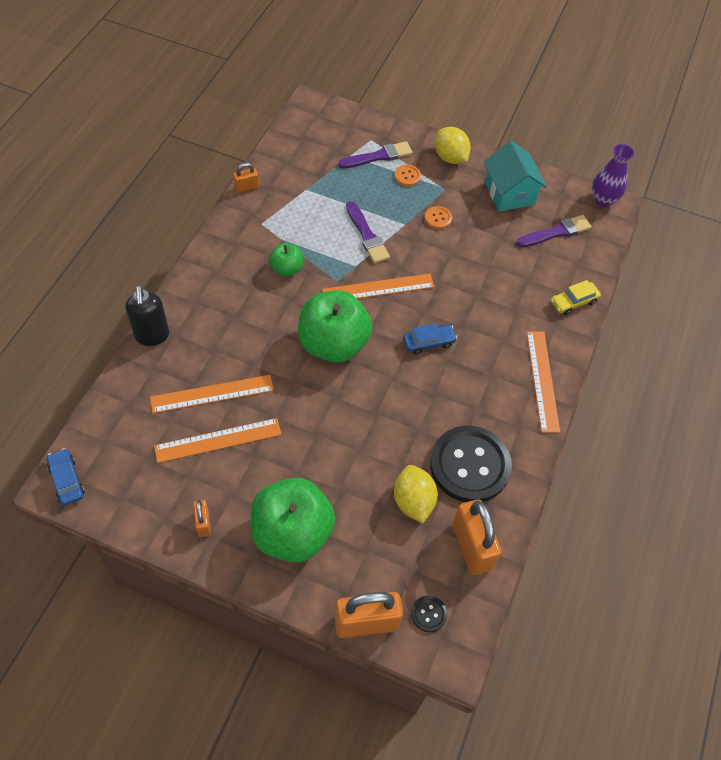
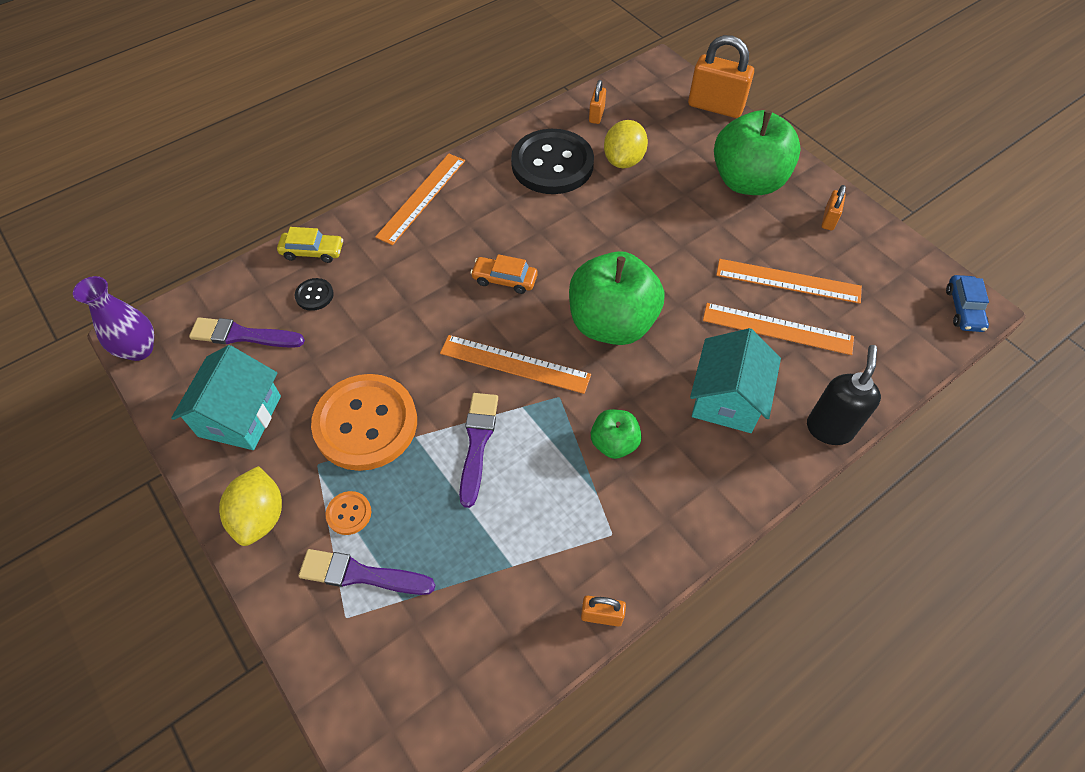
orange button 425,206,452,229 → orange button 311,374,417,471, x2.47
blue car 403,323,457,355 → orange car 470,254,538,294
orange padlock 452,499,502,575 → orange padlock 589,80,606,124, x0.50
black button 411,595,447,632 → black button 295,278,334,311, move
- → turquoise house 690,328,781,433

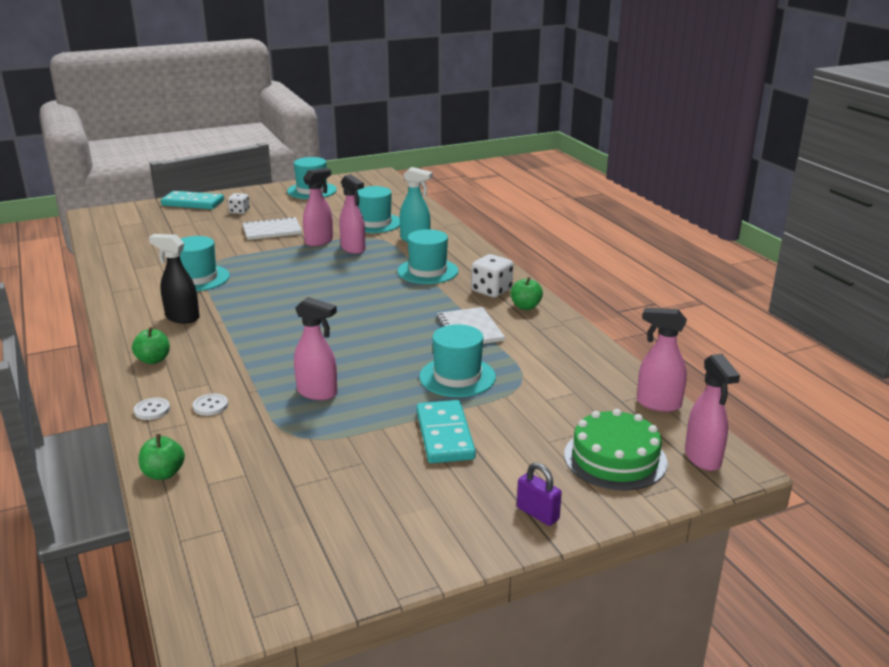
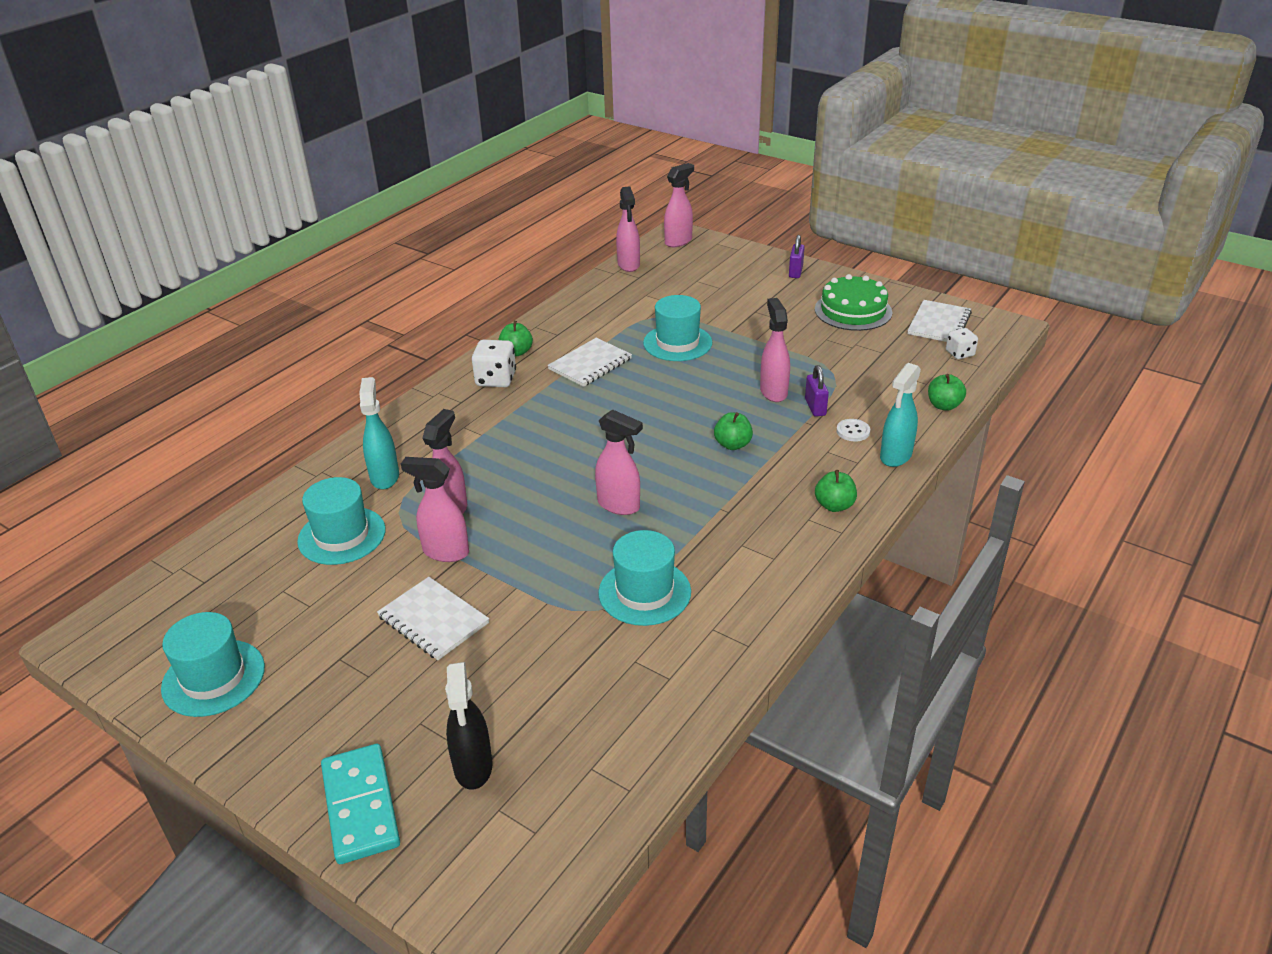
white dice 228,193,250,214 → white dice 946,328,978,359, move
turquoise hat 397,229,459,284 → -
black spray bottle 149,234,200,323 → black spray bottle 445,662,492,790, move
white button 134,398,170,420 → turquoise spray bottle 880,363,921,467
turquoise domino 417,400,476,463 → -
green cake 564,409,667,490 → green cake 815,274,892,331, move
- → white notebook 907,300,972,342
- → purple padlock 805,365,829,417
- → pink spray bottle 595,409,643,515
- → green apple 714,412,753,450

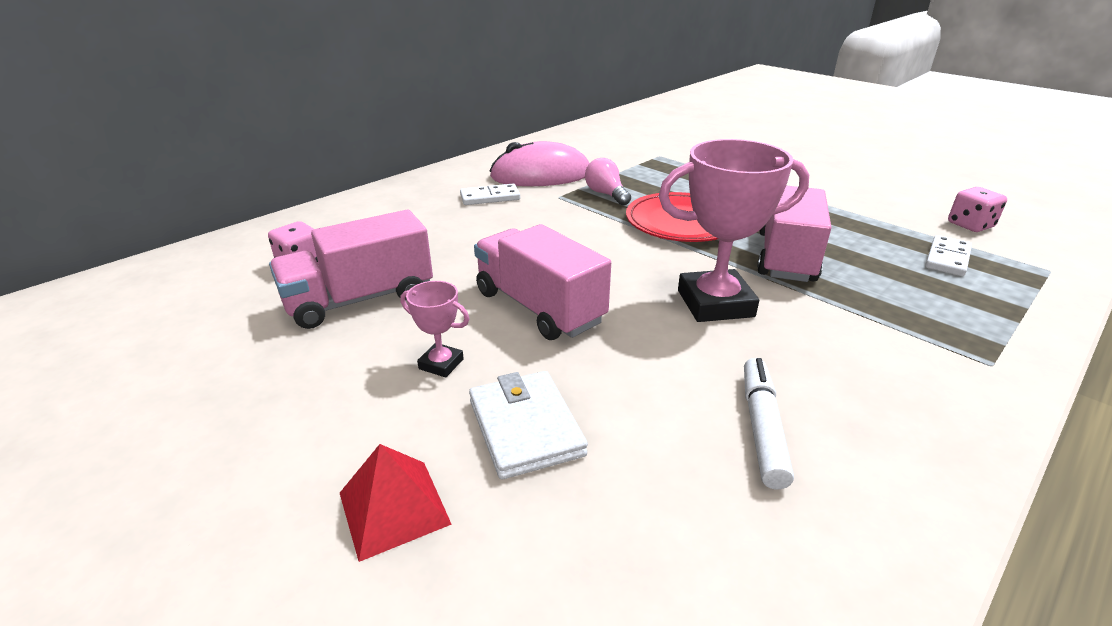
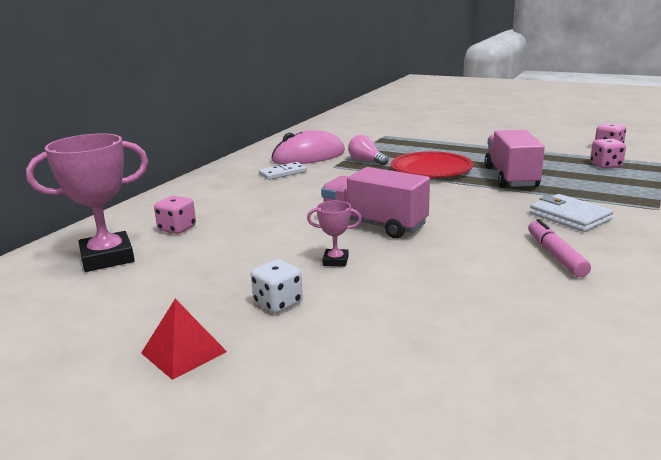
pink trophy 659,139,809,322 → pink trophy 26,133,148,272, move
pink truck 269,210,433,329 → -
white domino 925,235,972,276 → pink dice 590,139,626,168
white marker 744,358,794,489 → pink marker 528,219,591,277
white wallet 469,371,588,479 → white wallet 530,194,613,232, move
red pyramid 340,444,452,562 → red pyramid 141,299,227,380, move
- → white dice 251,259,303,313

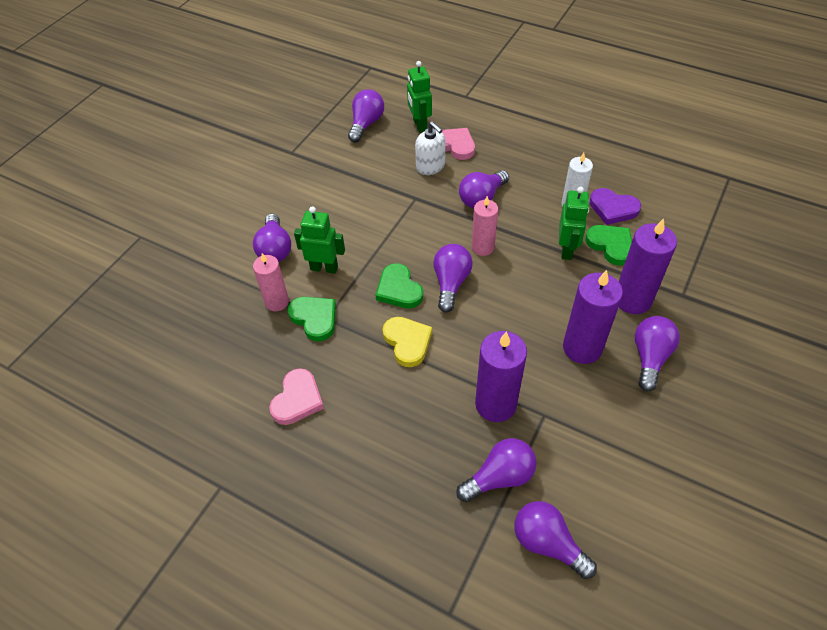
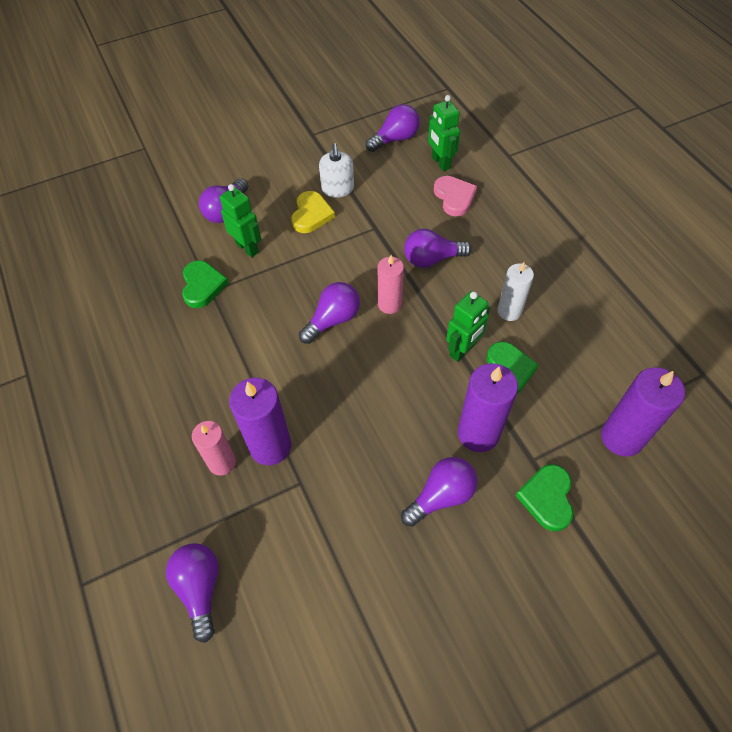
green robot 407,61,432,133 → green robot 428,95,460,171, 45 degrees counterclockwise
white soap dispenser 415,121,445,175 → white soap dispenser 319,143,354,198, move
purple heart 589,188,641,225 → -
pink candle 253,253,289,311 → pink candle 192,421,236,475, move
green heart 376,263,423,308 → green heart 516,464,574,531, move
purple candle 563,270,623,364 → purple candle 601,367,685,457, move
yellow heart 383,317,432,367 → yellow heart 291,191,335,233, move
pink heart 269,368,324,425 → -
purple light bulb 456,438,537,502 → -

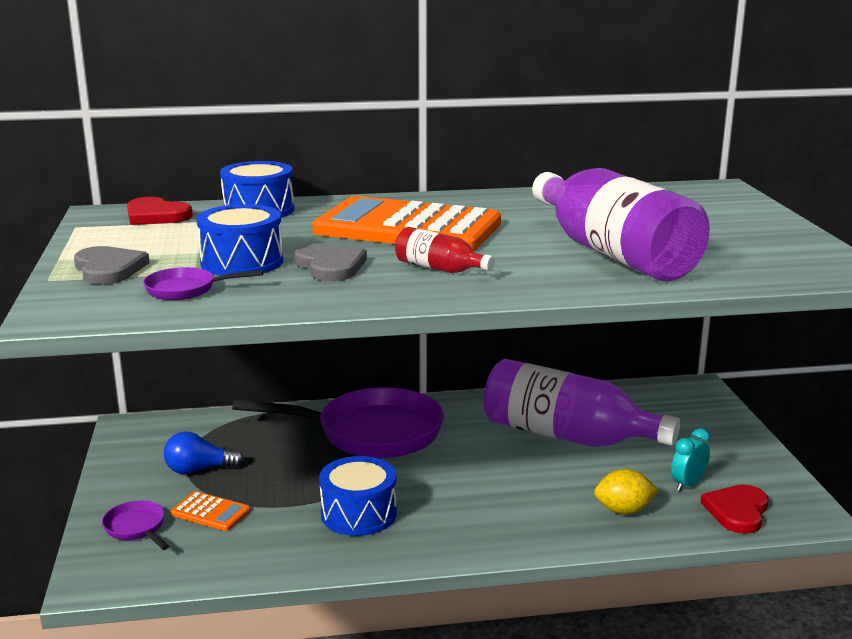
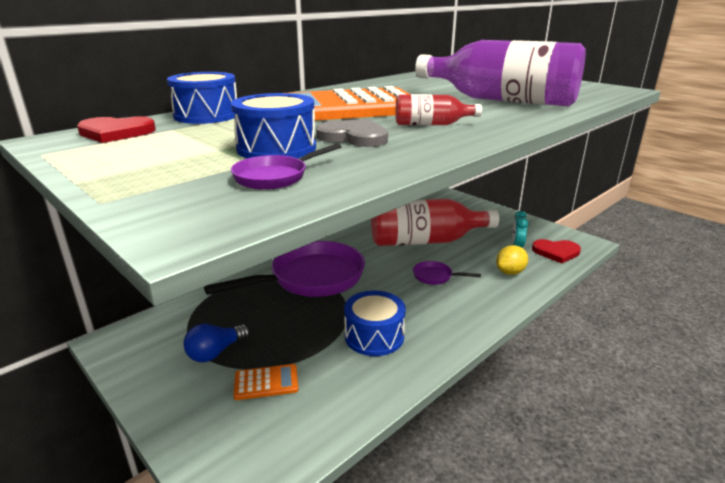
grey heart 74,246,149,285 → -
purple bottle 483,359,680,447 → red bottle 371,199,499,246
red heart 700,484,769,534 → red heart 532,239,581,263, 75 degrees counterclockwise
purple pan 102,501,169,550 → purple pan 413,261,481,285, move

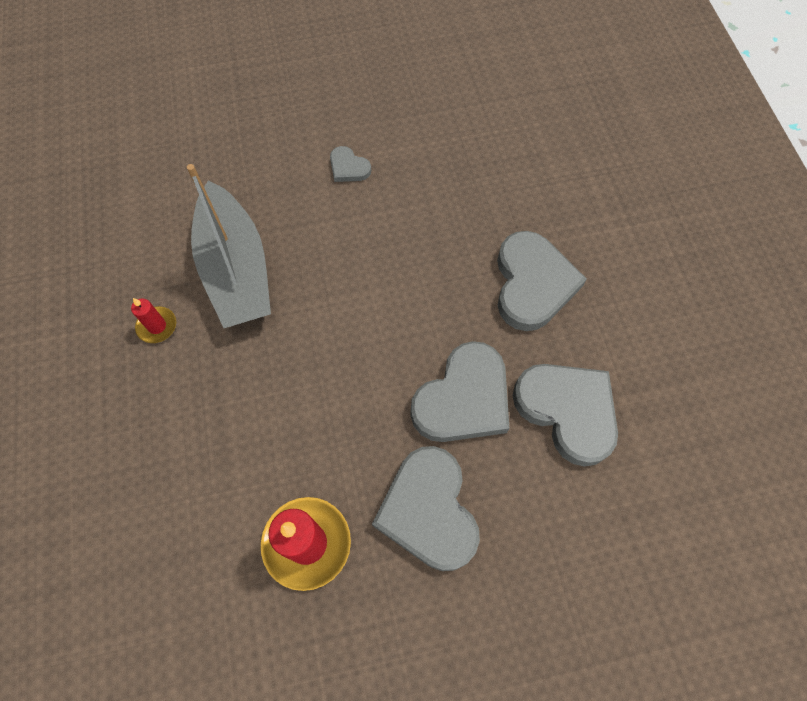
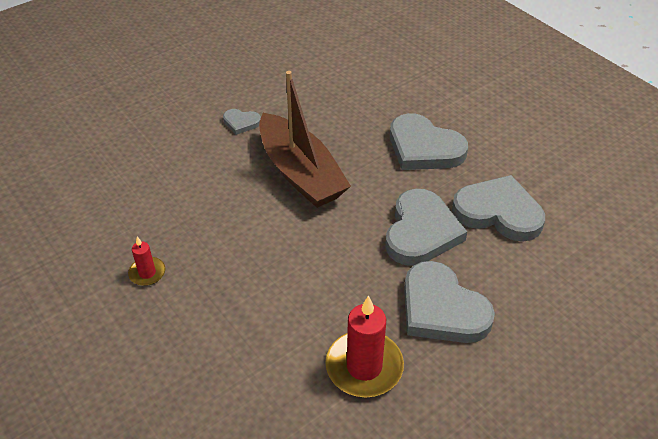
grey boat 187,164,271,328 → -
grey heart 497,231,587,331 → grey heart 390,113,468,170, 150 degrees clockwise
- → brown boat 259,71,351,208

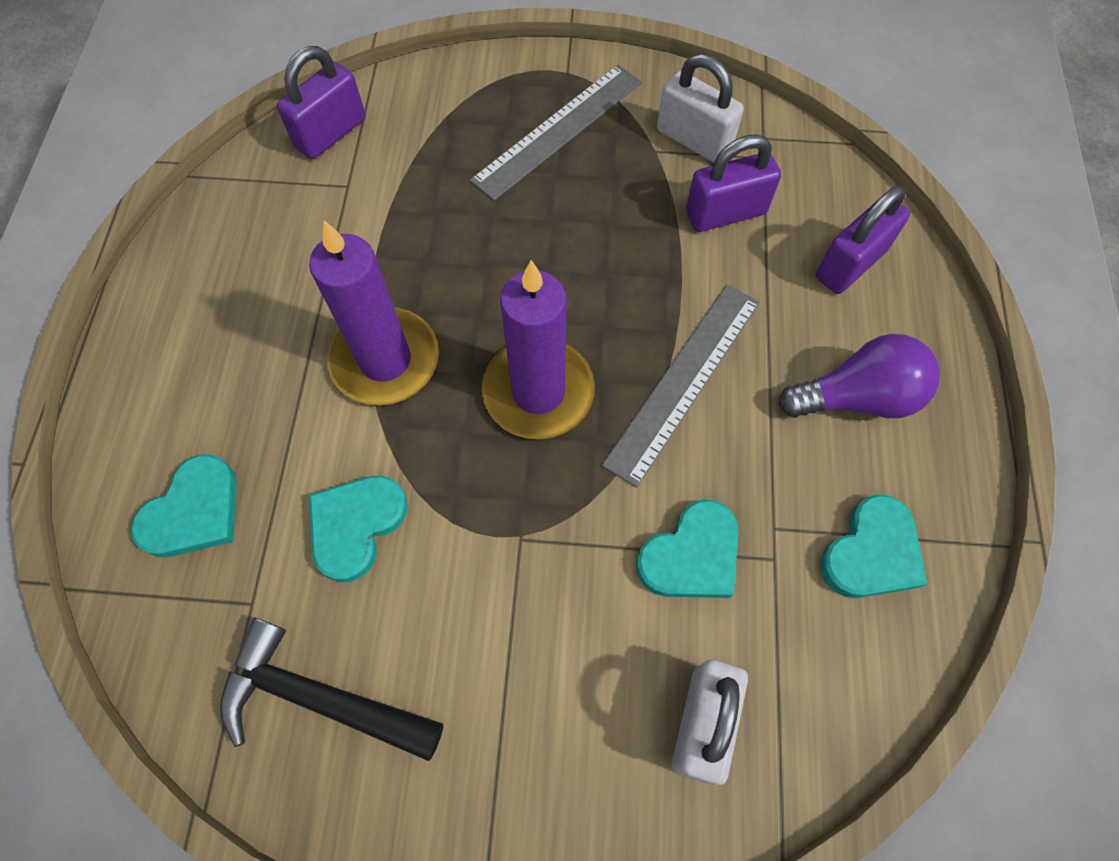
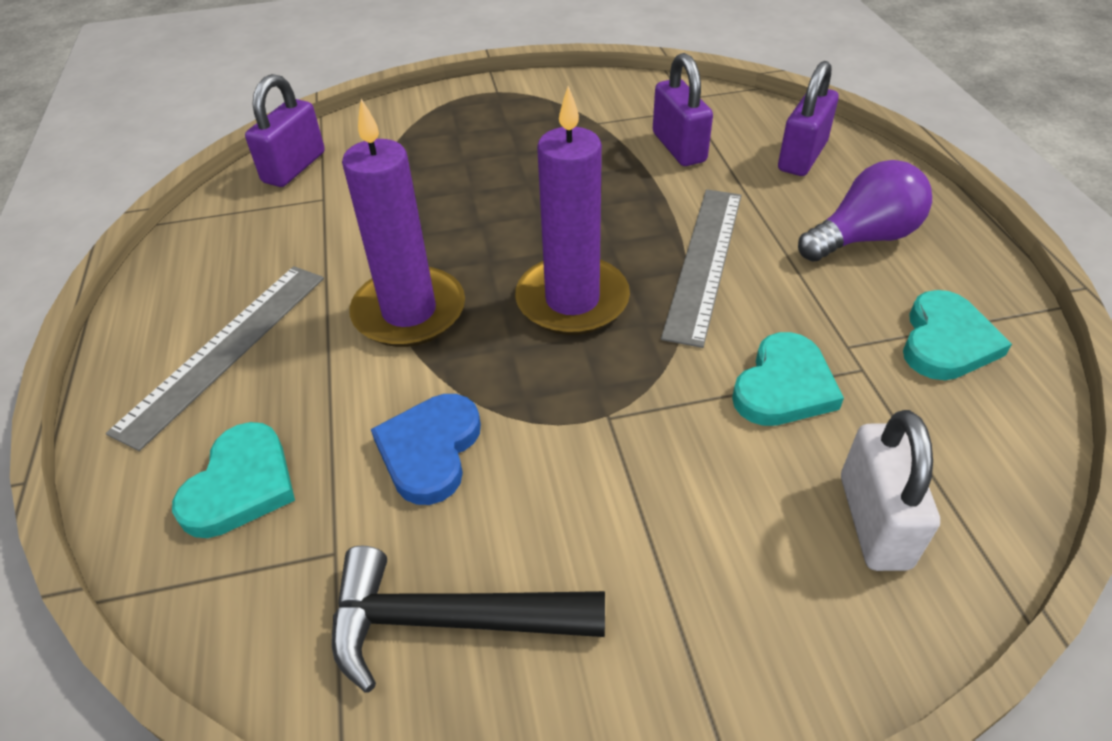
white padlock 657,54,744,163 → -
grey ruler 470,65,642,201 → grey ruler 106,266,324,451, move
purple padlock 686,134,781,232 → purple padlock 653,53,713,166, 75 degrees counterclockwise
turquoise heart 309,475,407,582 → blue heart 371,394,481,505

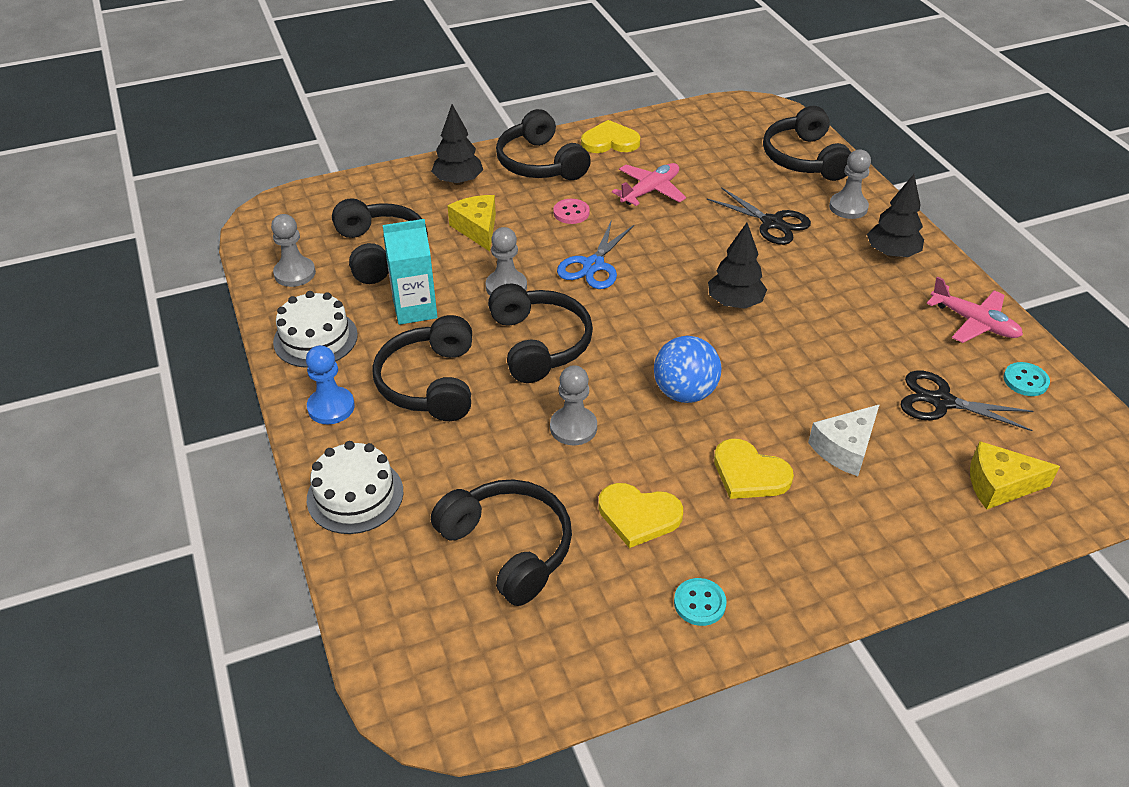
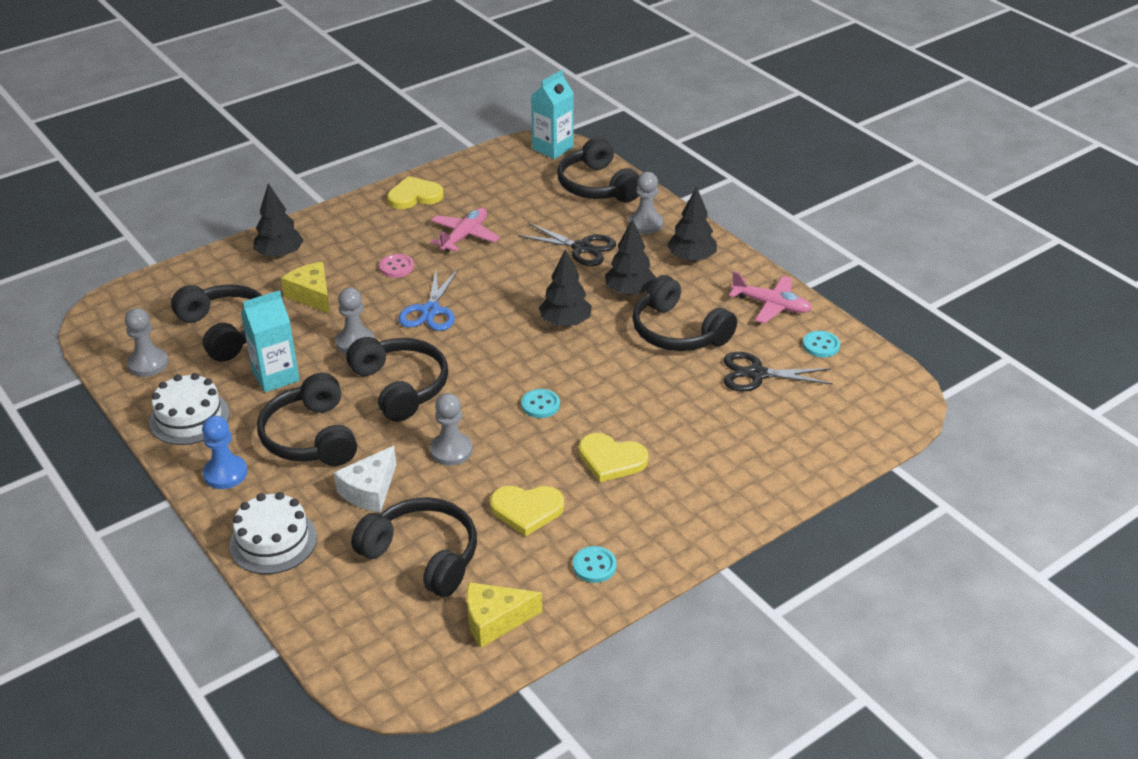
black headphones 496,109,591,180 → black headphones 632,275,737,351, move
blue ball 654,336,721,403 → turquoise button 521,389,560,418
white cheese 808,404,880,476 → white cheese 334,446,396,512, move
yellow cheese 970,441,1060,510 → yellow cheese 467,582,542,648, move
- → turquoise carton 531,70,574,159
- → black tree 605,219,656,295

